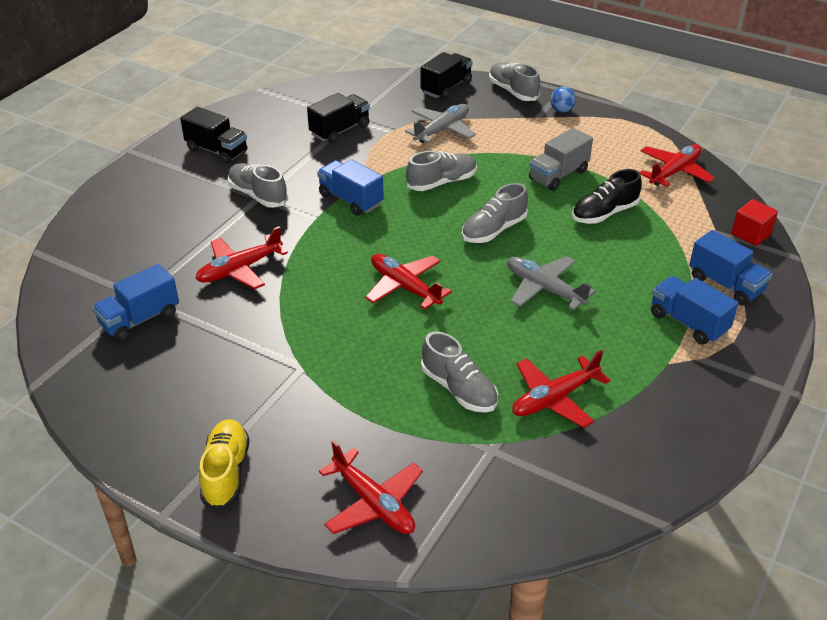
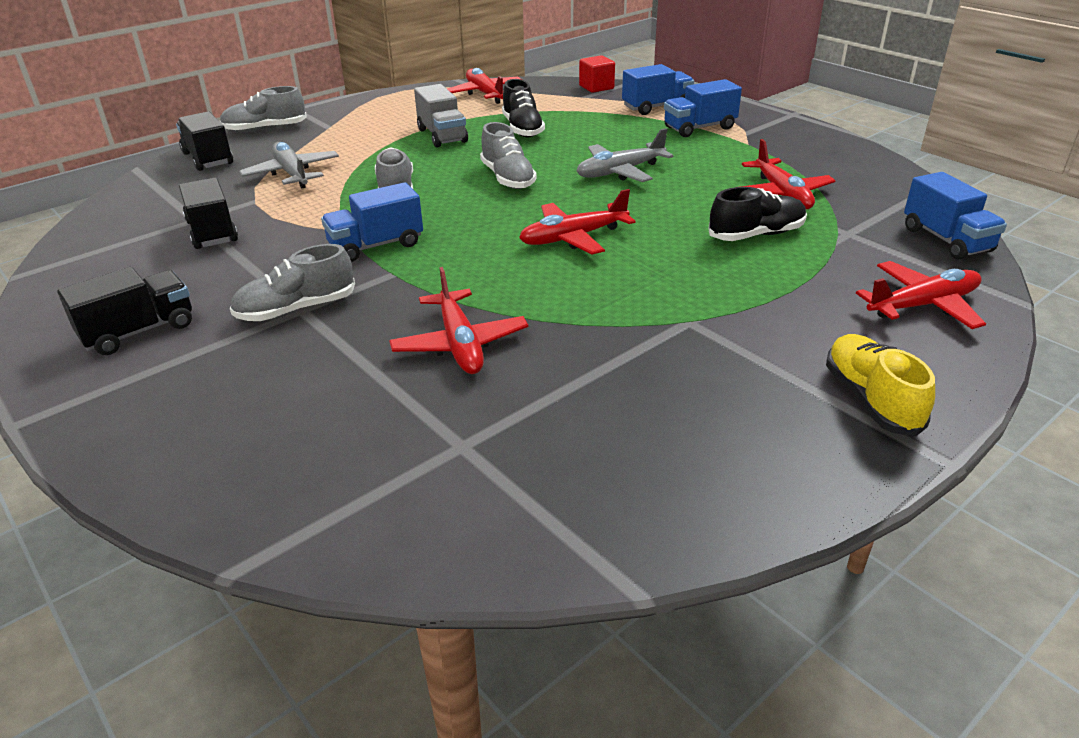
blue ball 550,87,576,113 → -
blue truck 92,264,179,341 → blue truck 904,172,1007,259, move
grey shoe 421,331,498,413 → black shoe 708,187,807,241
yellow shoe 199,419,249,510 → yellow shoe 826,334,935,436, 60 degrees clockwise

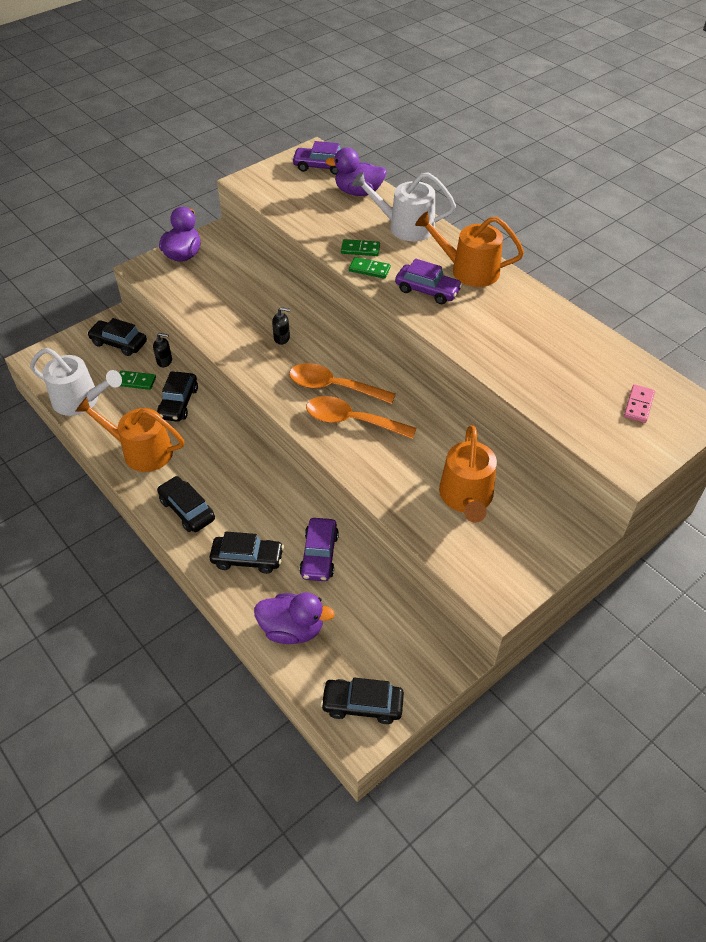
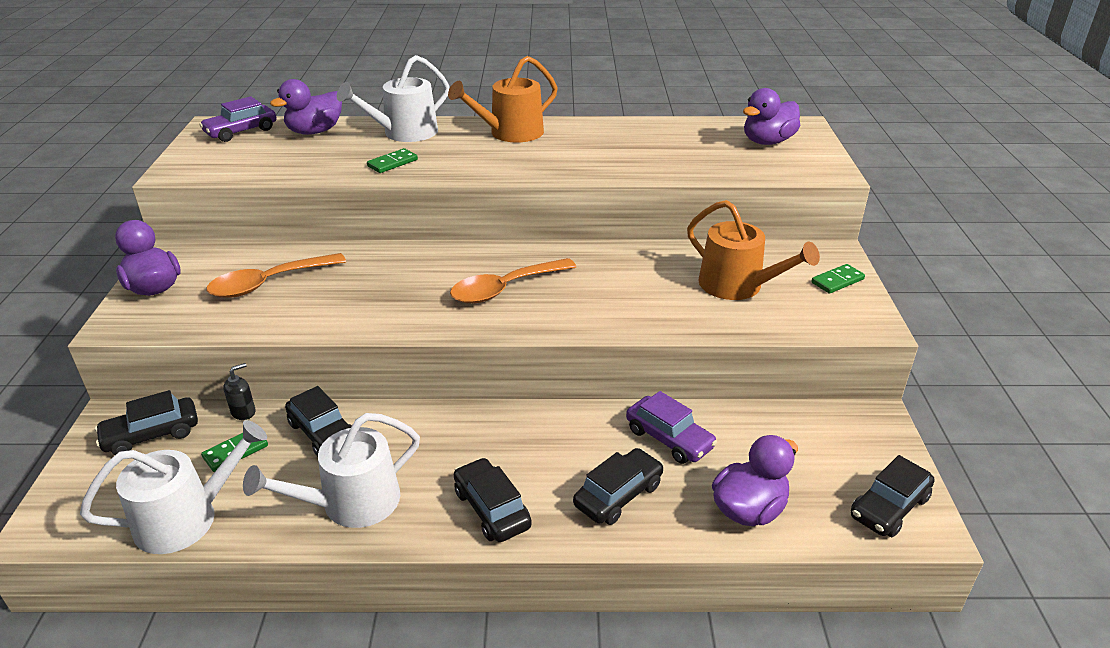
green domino 349,257,391,278 → green domino 811,264,865,294, move
purple car 395,259,463,304 → -
black soap dispenser 272,307,290,345 → -
pink domino 624,384,655,423 → purple duck 743,88,801,145
orange spoon 306,396,417,439 → orange spoon 206,253,346,298, move
orange watering can 75,397,184,472 → white watering can 243,413,420,528
black car 157,476,215,532 → black car 454,458,532,542, 60 degrees clockwise

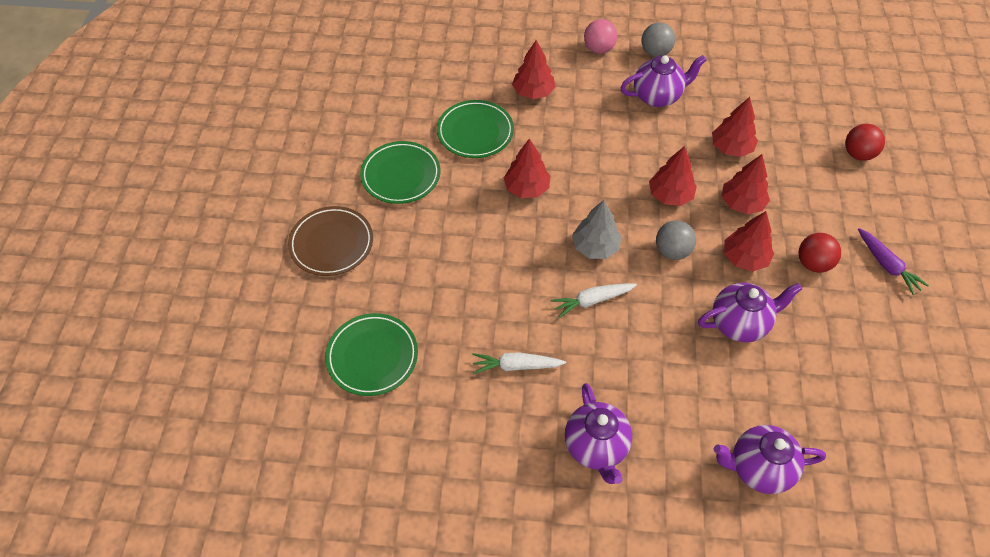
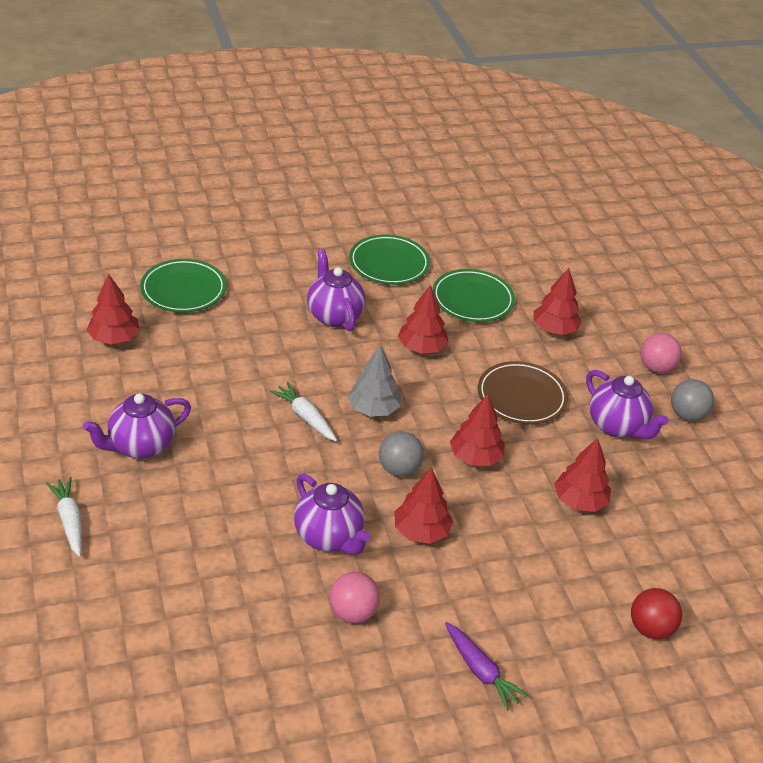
red tree 722,154,770,214 → red tree 87,274,140,345, move
brown plate 288,206,373,276 → brown plate 478,361,568,424, move
purple carrot 858,228,929,295 → purple carrot 445,622,528,711, 75 degrees counterclockwise
red ball 799,233,841,273 → -
white carrot 472,352,566,374 → white carrot 46,477,82,557, move
purple teapot 714,425,826,494 → purple teapot 307,249,365,331, move
- → pink ball 329,572,380,623

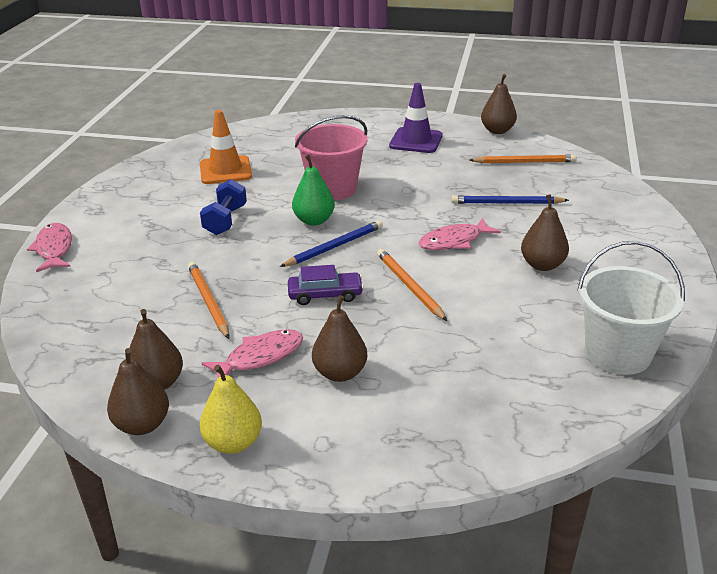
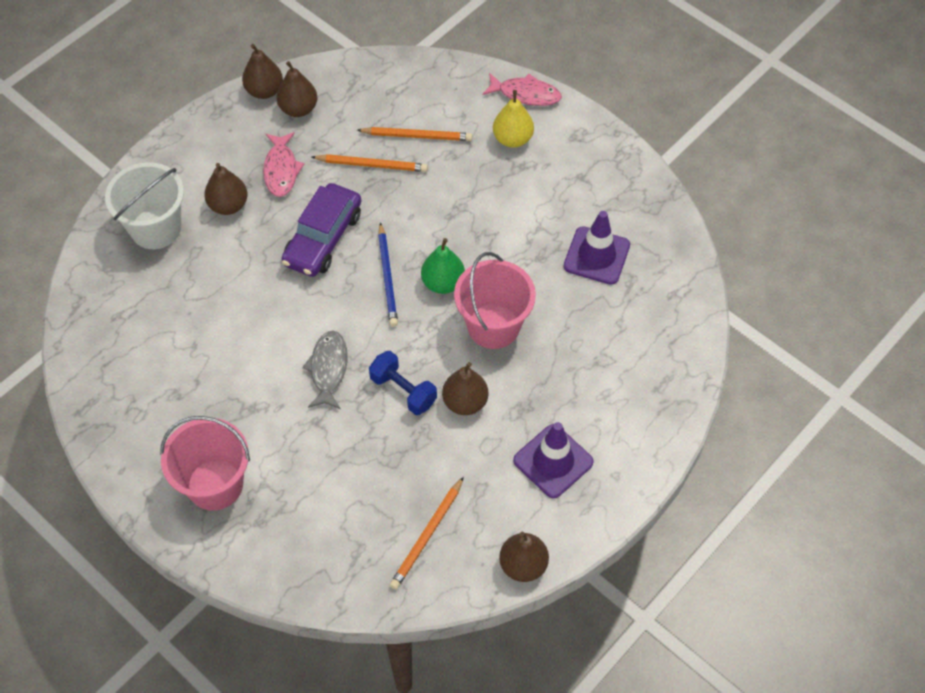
orange traffic cone 200,110,252,184 → purple traffic cone 564,211,630,285
blue dumbbell 200,179,247,235 → blue dumbbell 369,351,437,415, move
brown pear 521,194,569,271 → brown pear 442,362,489,415, move
blue pencil 451,195,569,204 → -
pink fish 419,218,501,250 → grey fish 302,331,348,409
white bucket 577,241,685,375 → white bucket 105,162,184,249, move
orange pencil 377,249,447,321 → orange pencil 357,127,472,141, move
purple car 288,265,364,305 → purple car 282,183,361,277, x1.61
yellow pear 200,365,262,454 → yellow pear 493,90,534,148, move
- → pink bucket 160,416,250,511

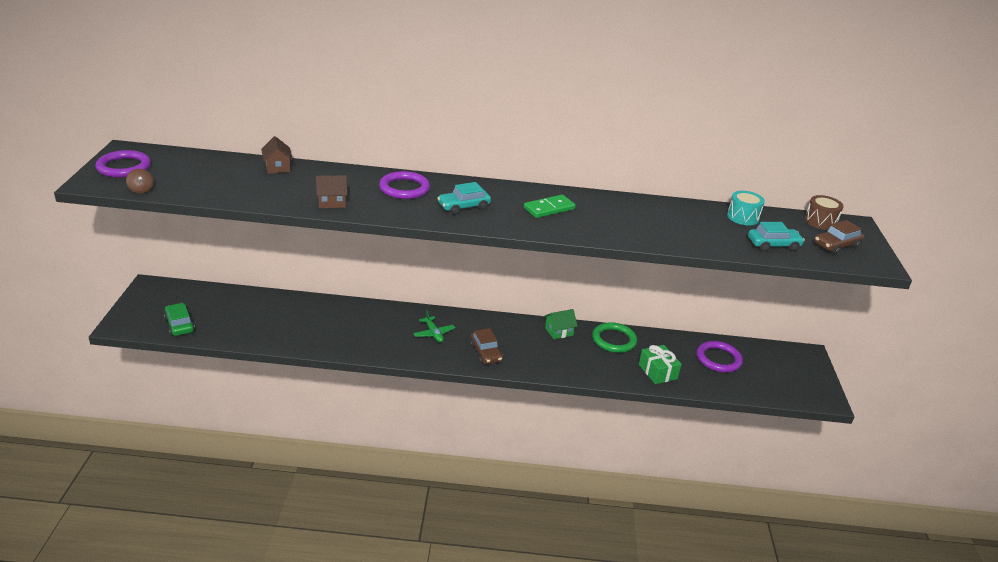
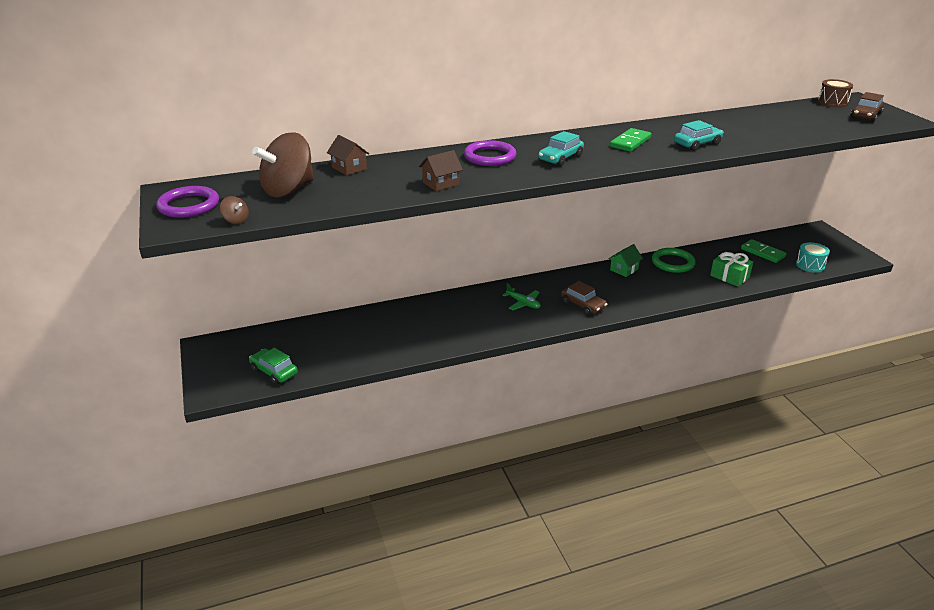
turquoise drum 727,191,765,225 → turquoise drum 796,242,830,273, move
turquoise car 748,222,805,251 → turquoise car 674,120,723,151, move
purple ring 697,341,743,373 → green domino 741,239,787,263
- → brown spinning top 252,132,314,197

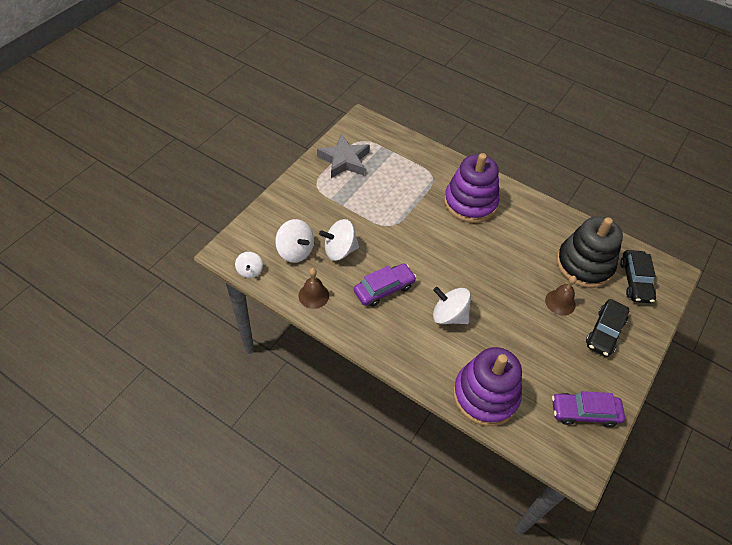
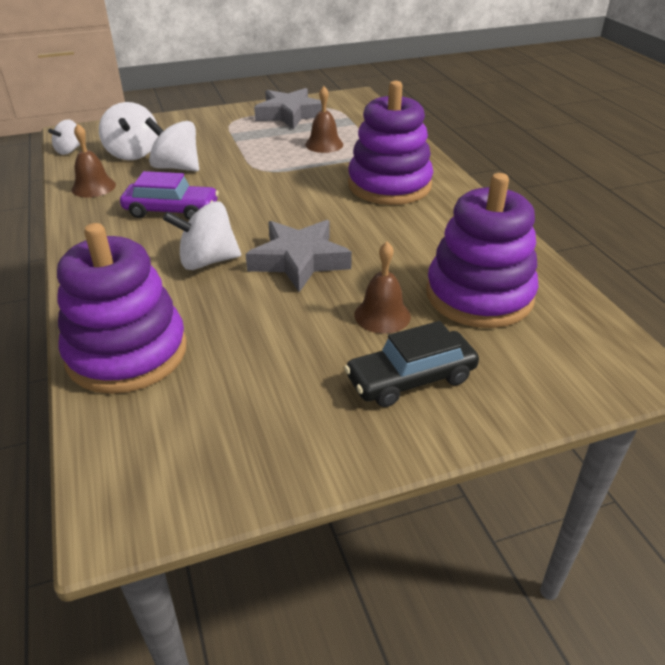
black stacking toy 556,216,623,288 → purple stacking toy 426,173,539,328
black car 620,250,656,303 → -
white spinning top 433,287,471,324 → white spinning top 163,202,241,270, 75 degrees counterclockwise
purple car 552,391,625,427 → -
- → brown bell 305,86,343,153
- → grey star 246,220,352,292

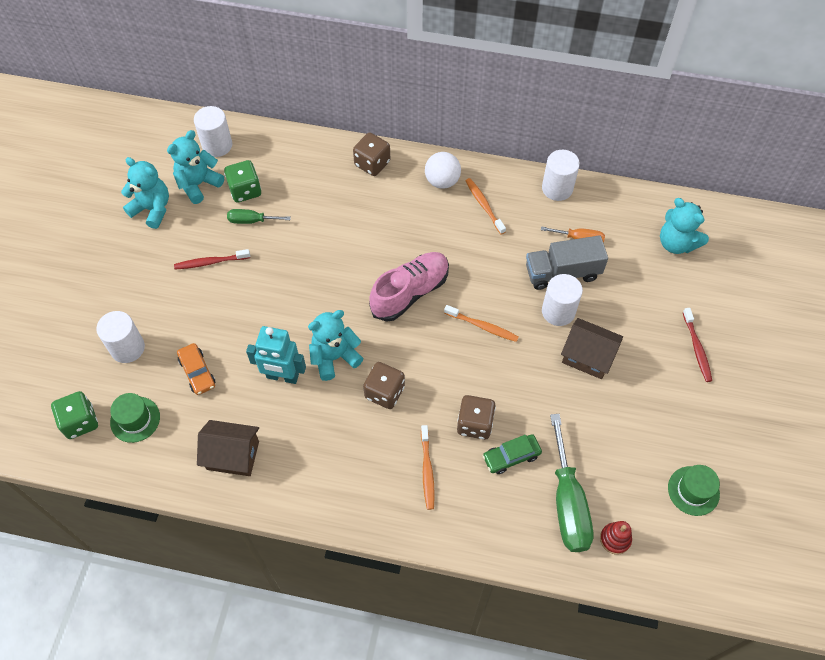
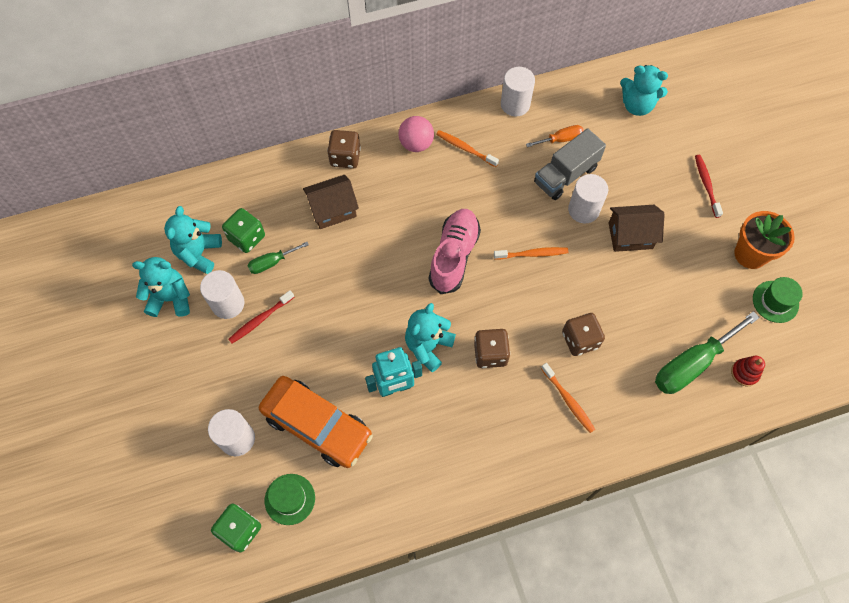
white cylinder 194,106,232,157 → white cylinder 200,270,245,319, move
white ball 425,152,461,189 → pink ball 398,116,434,152
red toothbrush 683,308,712,382 → red toothbrush 695,155,723,218, 150 degrees counterclockwise
orange car 177,343,216,395 → orange car 259,376,373,468, x2.04
green screwdriver 550,414,593,552 → green screwdriver 655,311,760,394, 90 degrees clockwise
brown house 197,420,259,476 → brown house 303,175,359,229, move
green car 483,434,542,474 → -
- → orange flower pot 734,211,795,269

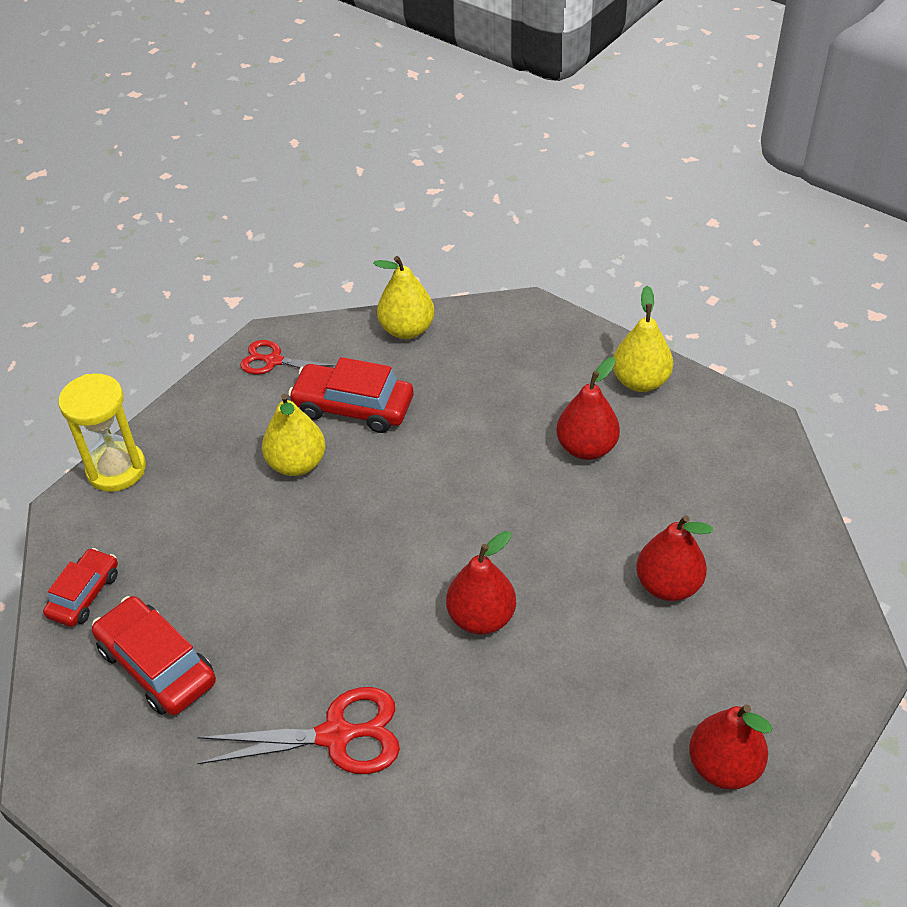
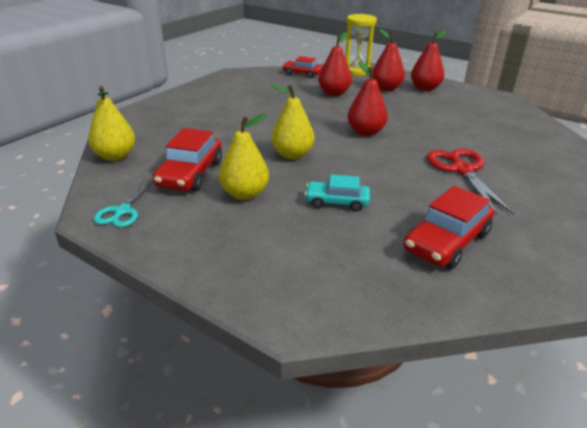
yellow pear 613,286,673,392 → yellow pear 271,84,314,159, move
red scissors 240,340,336,375 → turquoise scissors 93,180,153,227
red pear 556,357,620,460 → red pear 373,29,405,91, move
yellow hourglass 58,374,146,492 → yellow hourglass 345,14,377,76, move
red car 43,548,118,627 → red car 282,56,322,78, move
- → turquoise car 305,175,370,212

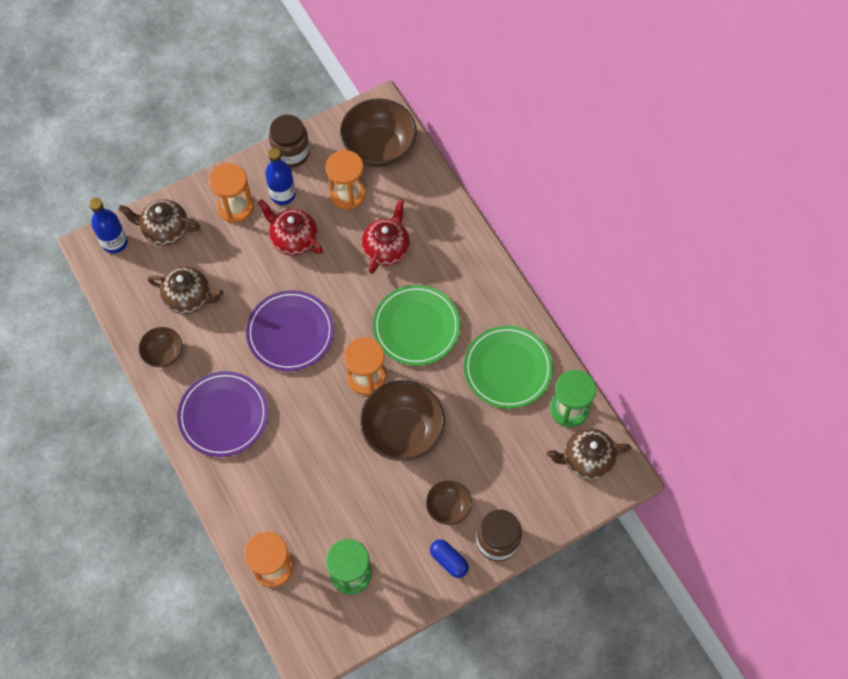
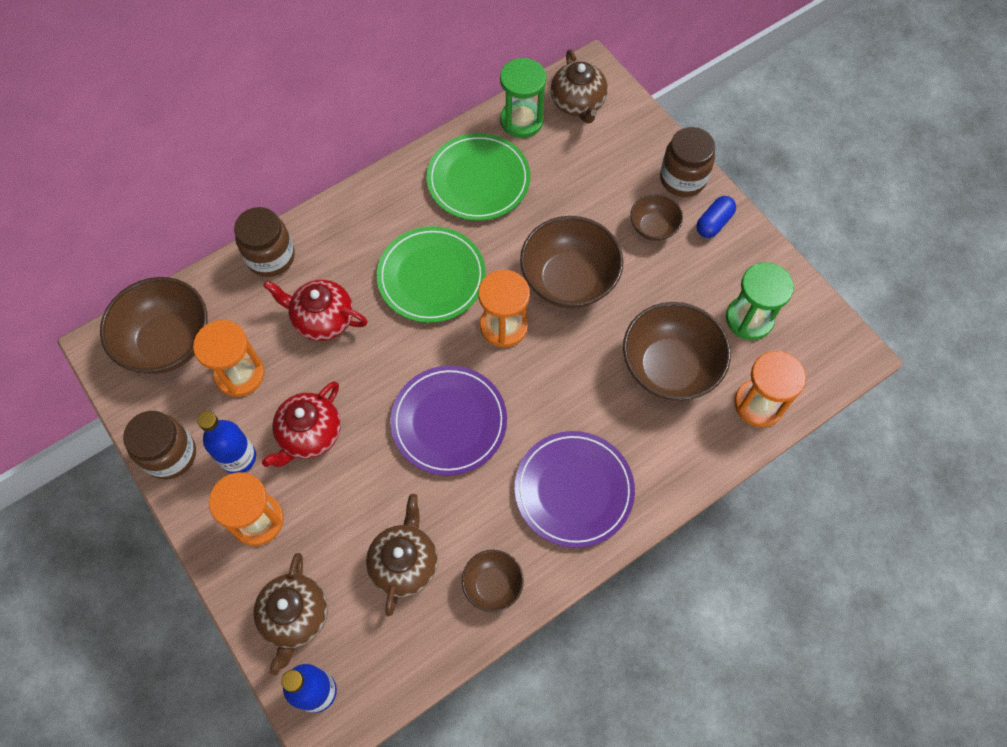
- → brown jar 234,207,295,277
- → brown bowl 623,302,731,401

